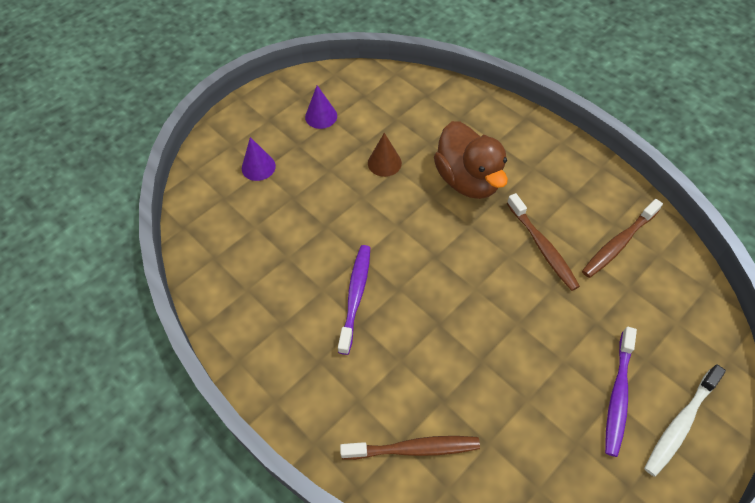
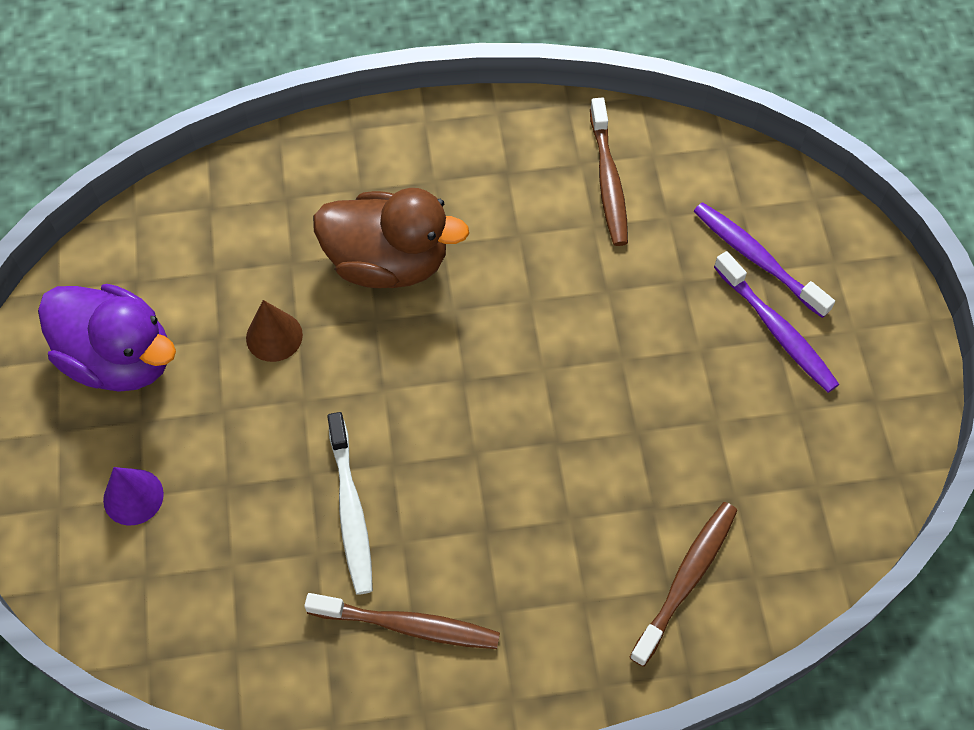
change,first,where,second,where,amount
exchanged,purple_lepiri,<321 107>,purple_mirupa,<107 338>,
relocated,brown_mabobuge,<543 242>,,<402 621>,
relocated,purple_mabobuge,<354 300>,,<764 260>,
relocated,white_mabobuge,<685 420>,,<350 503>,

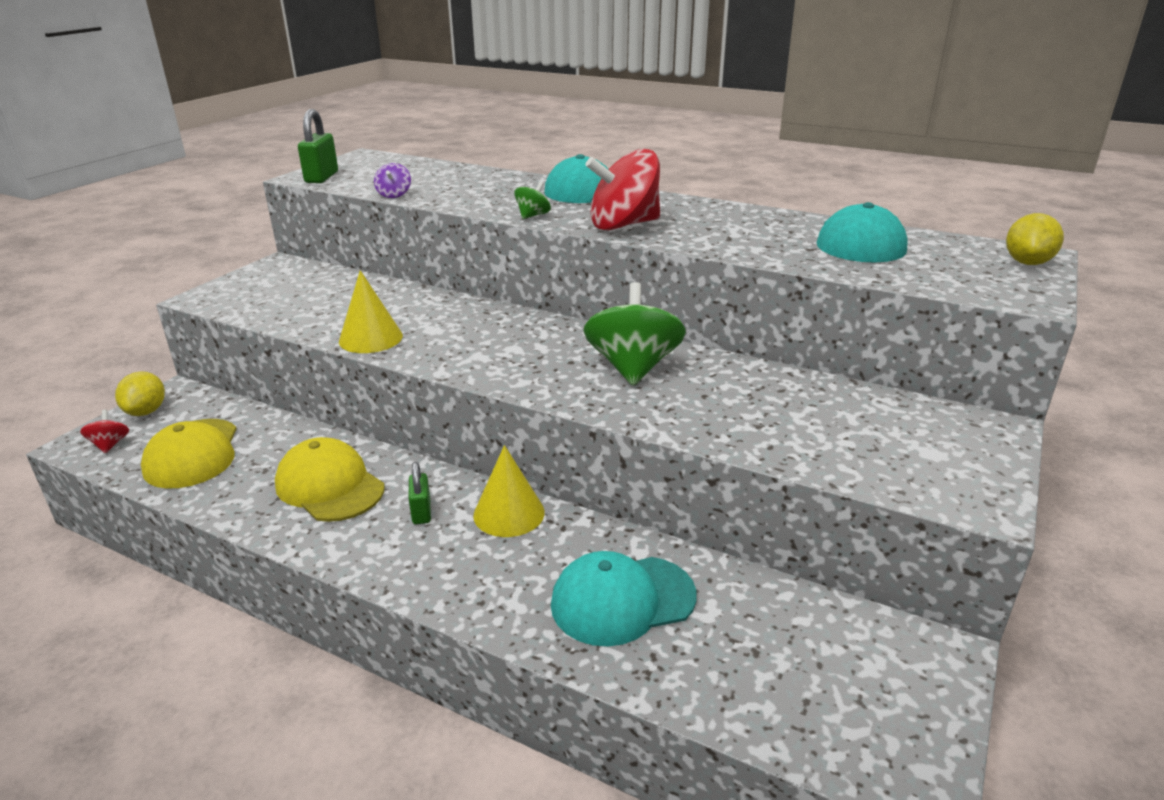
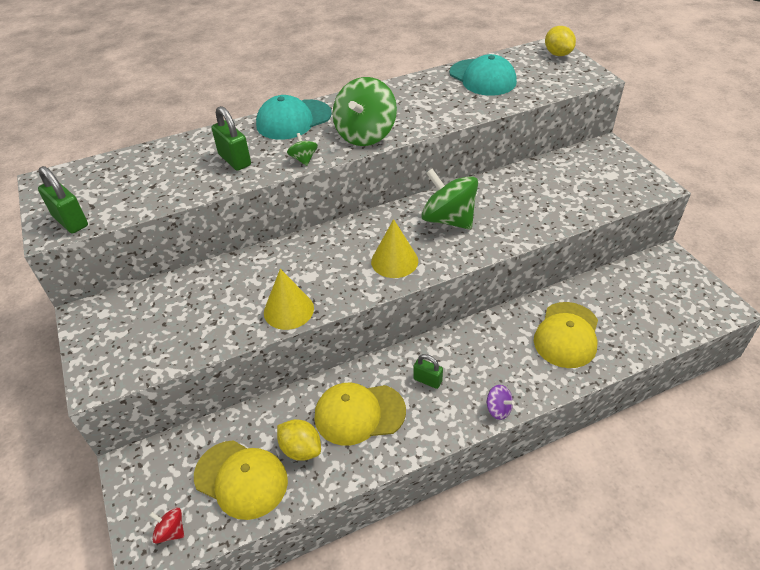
change,first,where,second,where,amount
colour,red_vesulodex,<622 189>,green_vesulodex,<364 111>,
relocated,purple_vesulodex,<392 180>,,<500 402>,
relocated,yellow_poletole,<140 393>,,<299 440>,
relocated,yellow_lepiri,<509 491>,,<394 248>,
colour,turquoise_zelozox,<624 598>,yellow_zelozox,<566 335>,
appeared,,,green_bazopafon,<231 138>,

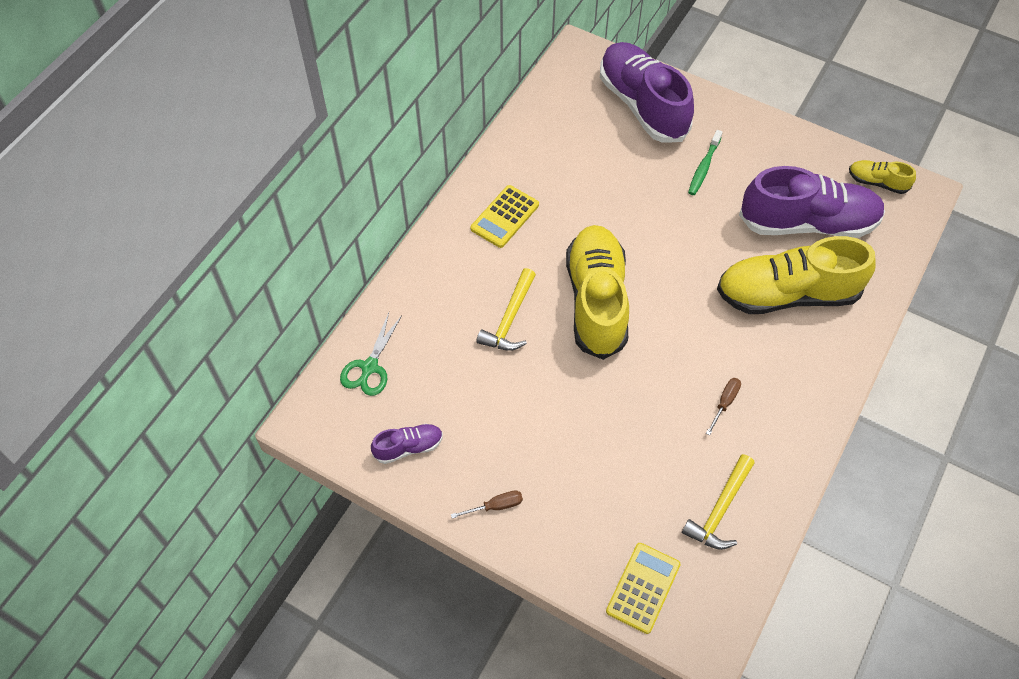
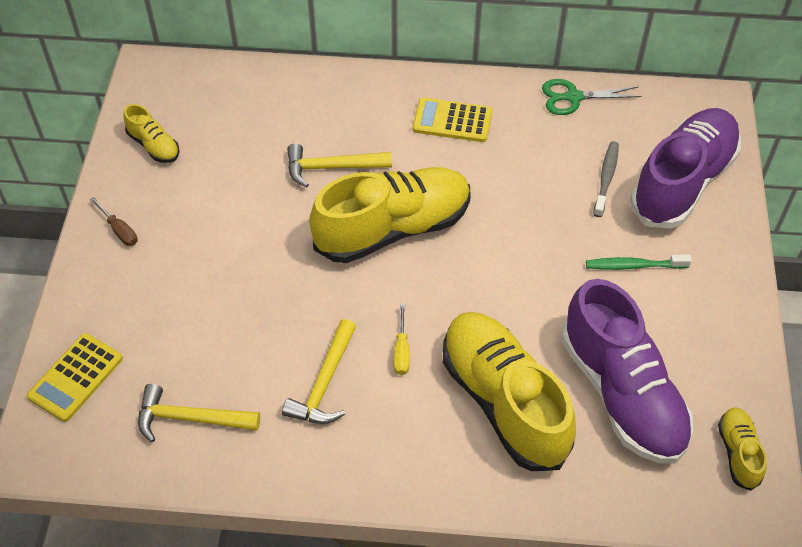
change,first,where,second,where,amount
relocated,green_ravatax,<371 354>,,<592 97>,
exchanged,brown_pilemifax,<723 407>,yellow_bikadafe,<319 371>,
colour,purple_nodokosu,<407 444>,yellow_nodokosu,<151 133>,
spun,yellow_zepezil,<643 588>,,<75 377>,120 degrees clockwise
appeared,,,grey_mabobuge,<606 179>,
appeared,,,yellow_pilemifax,<402 339>,

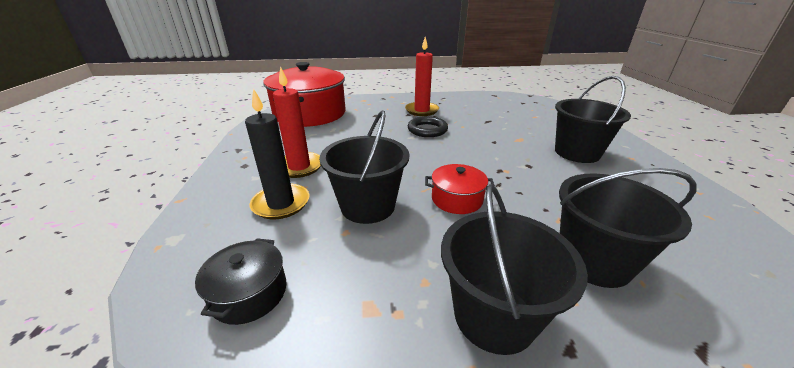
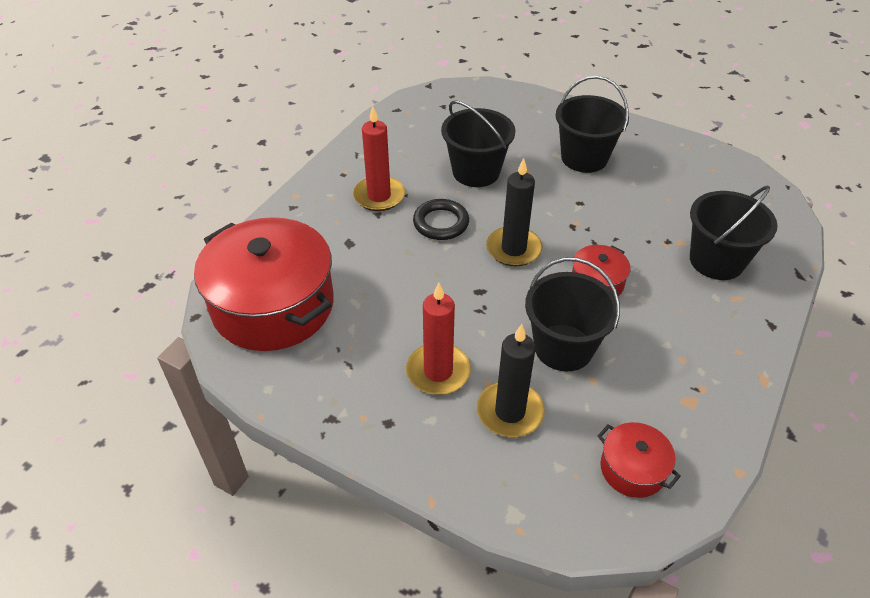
change,first,where,second,where,amount
relocated,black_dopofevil,<514 269>,,<478 143>,
colour,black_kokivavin,<241 281>,red_kokivavin,<639 460>,
appeared,,,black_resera,<514 212>,

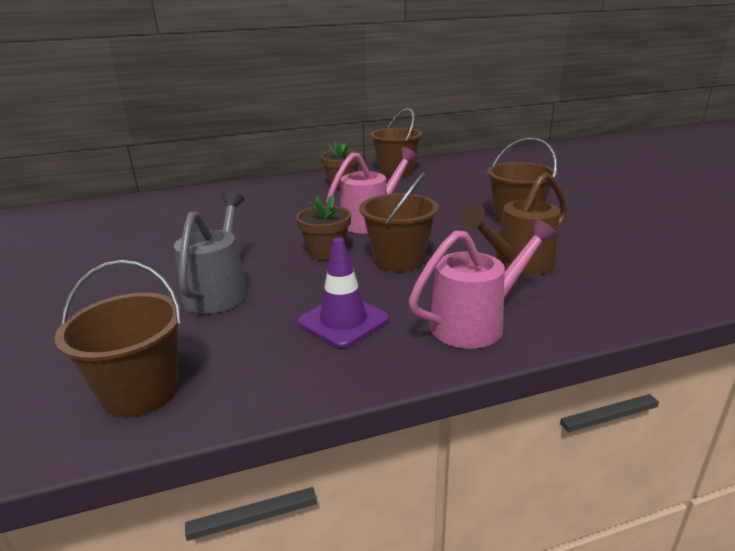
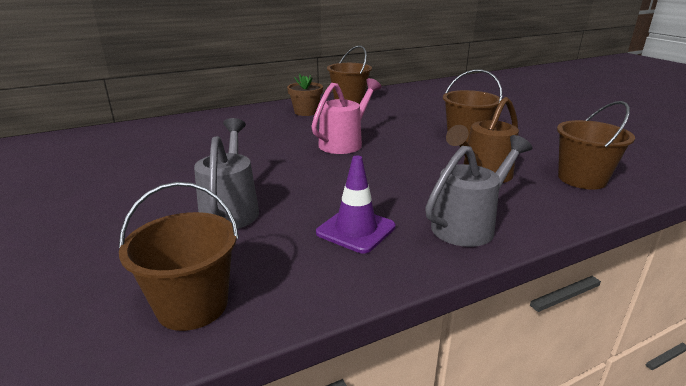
change,first,where,second,where,amount
relocated,brown_dopofevil,<399 222>,,<596 145>,
missing,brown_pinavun,<323 228>,,,
colour,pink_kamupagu,<483 284>,grey_kamupagu,<479 191>,

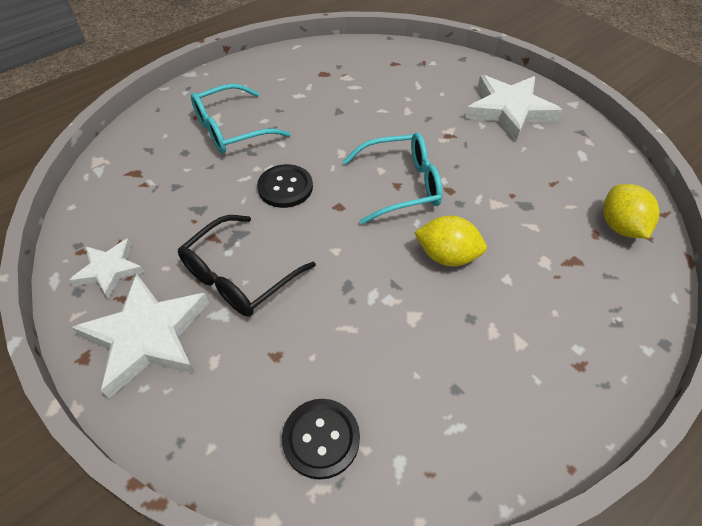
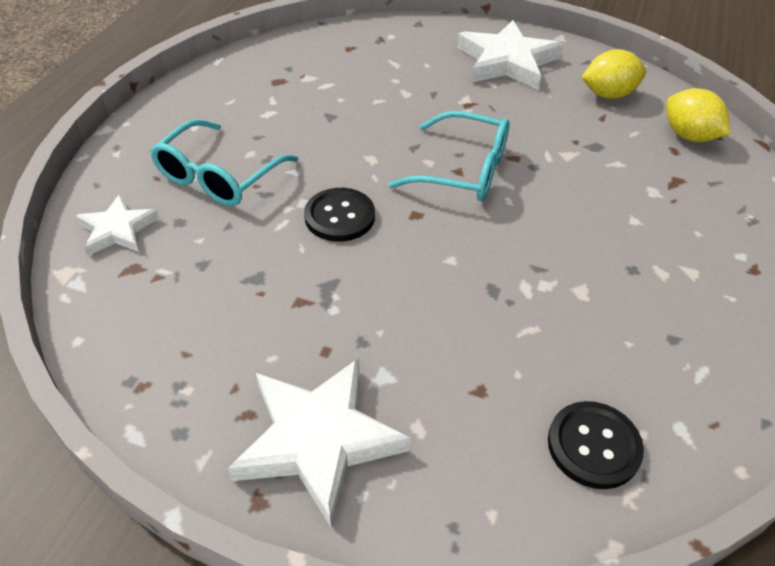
change,first,where,second,where,amount
spun,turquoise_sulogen,<393 178>,,<448 156>,60 degrees clockwise
missing,black_sulogen,<247 266>,,,
relocated,yellow_poletole,<450 241>,,<613 74>,
relocated,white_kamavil,<106 268>,,<117 225>,

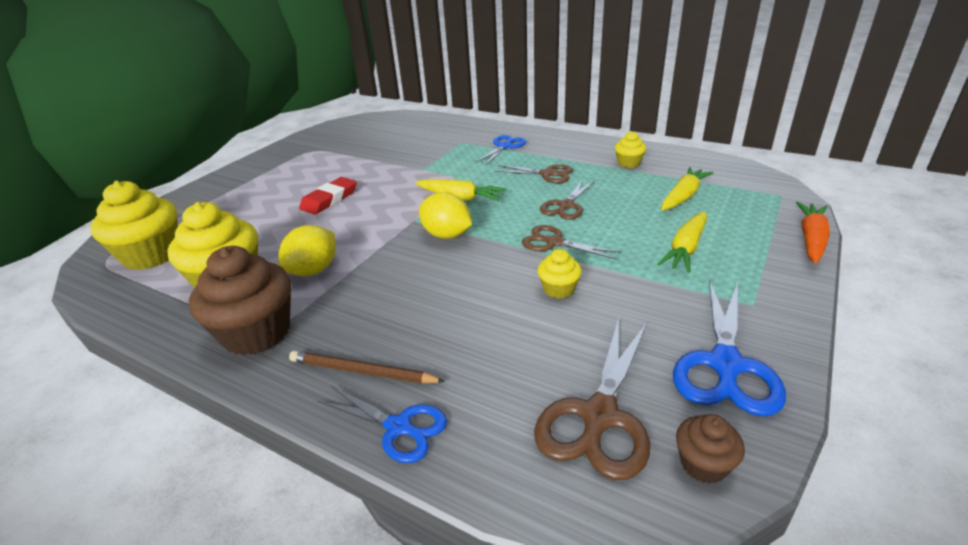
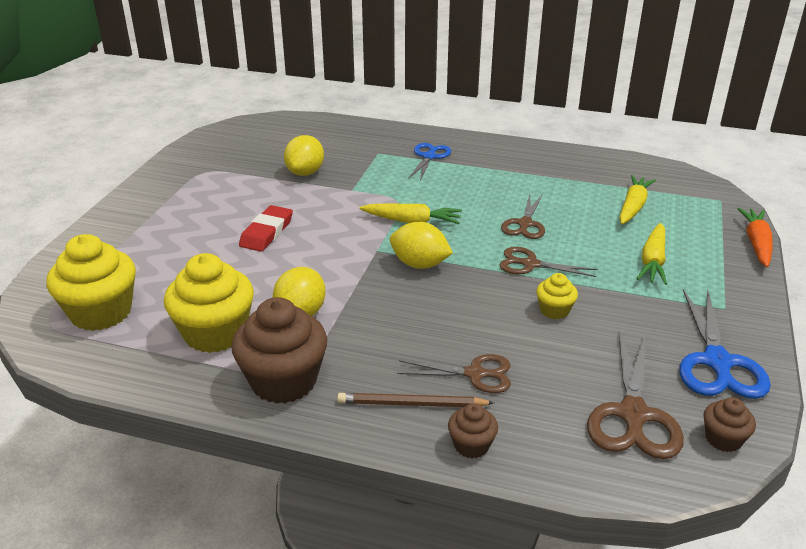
change,first,where,second,where,amount
missing,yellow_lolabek,<630 149>,,,
relocated,brown_ravatax,<534 173>,,<454 373>,
exchanged,blue_ravatax,<382 424>,brown_lolabek,<473 430>,
appeared,,,yellow_poletole,<304 155>,

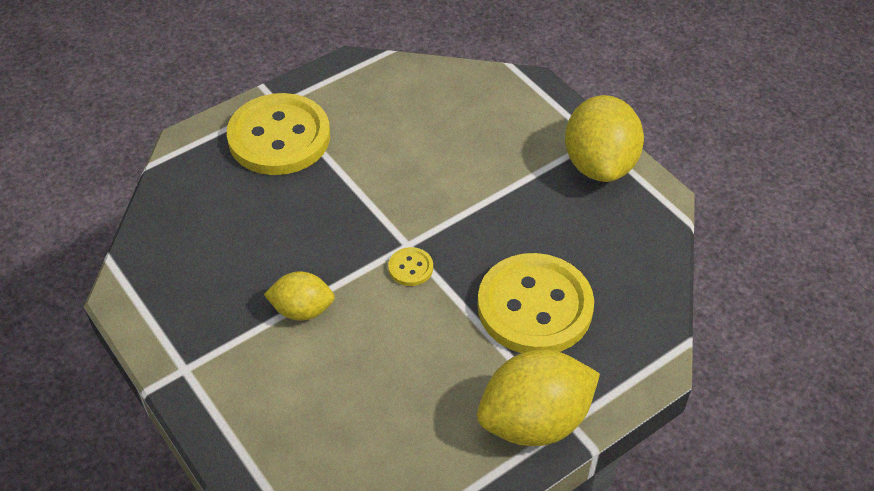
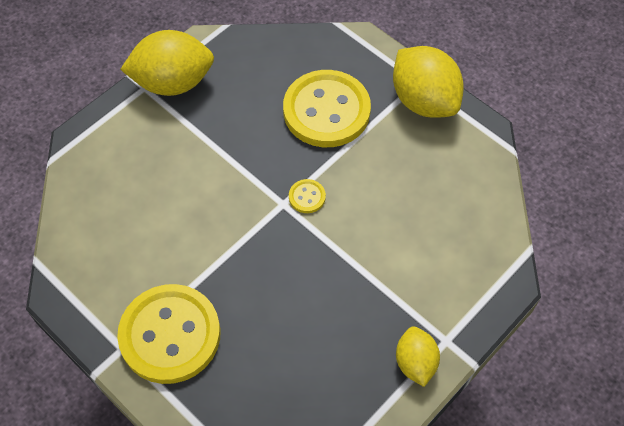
change,first,where,second,where,amount
relocated,yellow_poletole,<299 296>,,<418 356>,

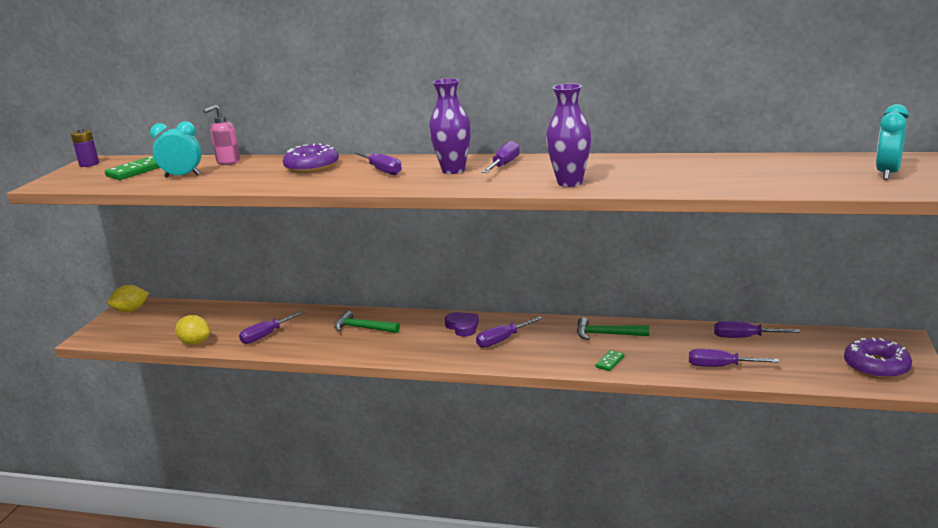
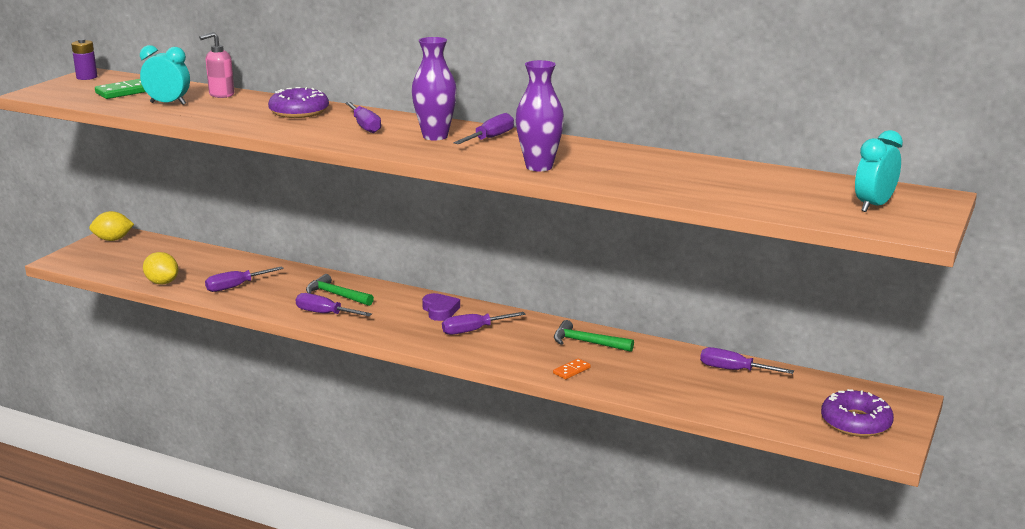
change,first,where,second,where,amount
relocated,purple_pilemifax,<734 358>,,<334 304>,
colour,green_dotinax,<609 360>,orange_dotinax,<572 368>,

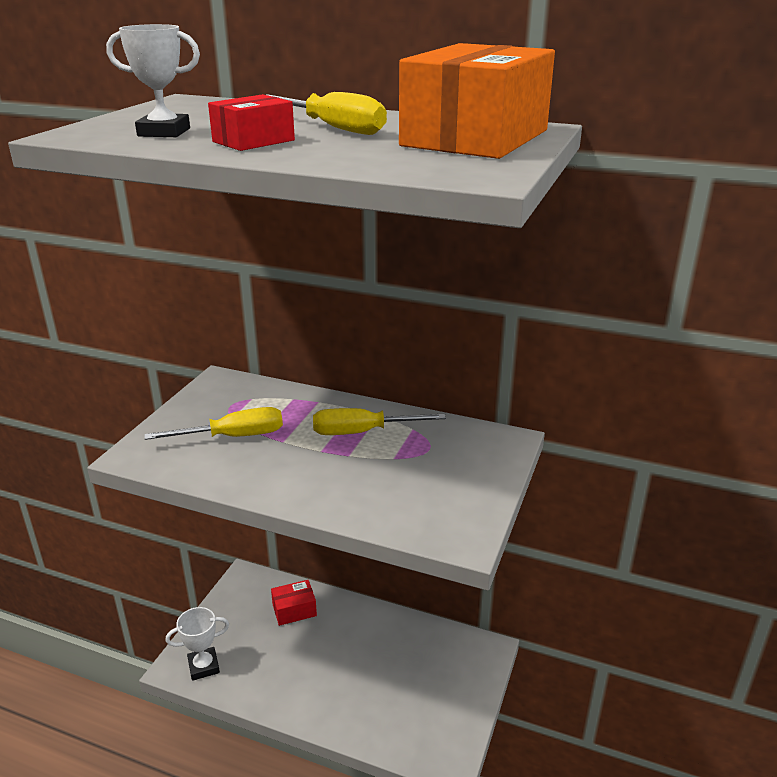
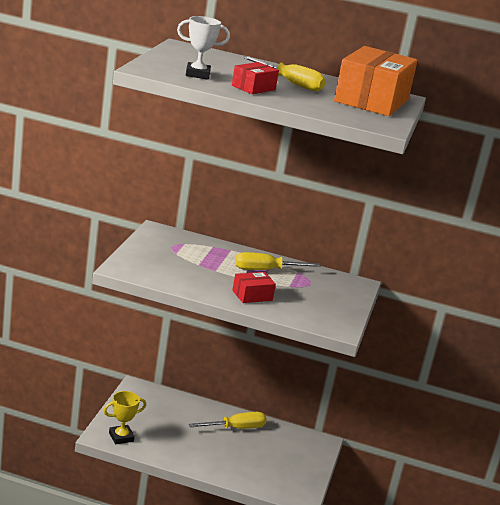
change,first,where,second,where,amount
relocated,yellow_pilemifax,<213 423>,,<228 420>,
relocated,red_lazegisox,<294 603>,,<254 287>,
colour,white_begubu,<197 644>,yellow_begubu,<125 417>,

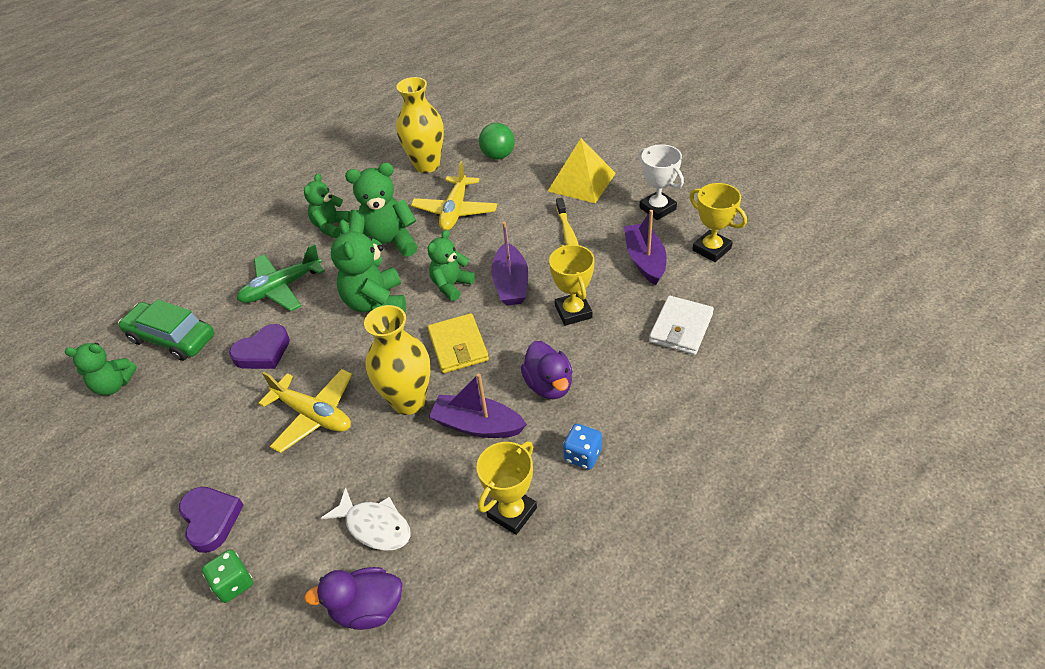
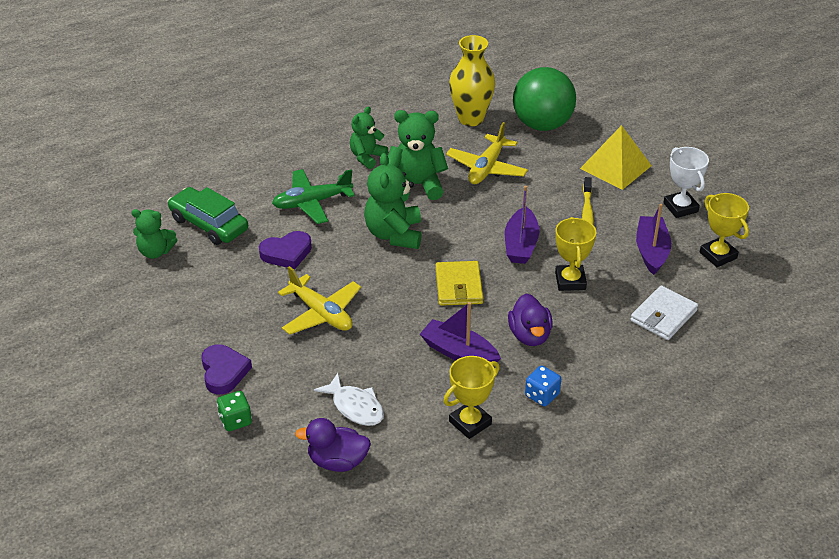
change,first,where,second,where,amount
size,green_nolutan,<497 141>,,<544 99>,x1.76
missing,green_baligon,<451 265>,,,
missing,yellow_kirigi,<397 360>,,,

